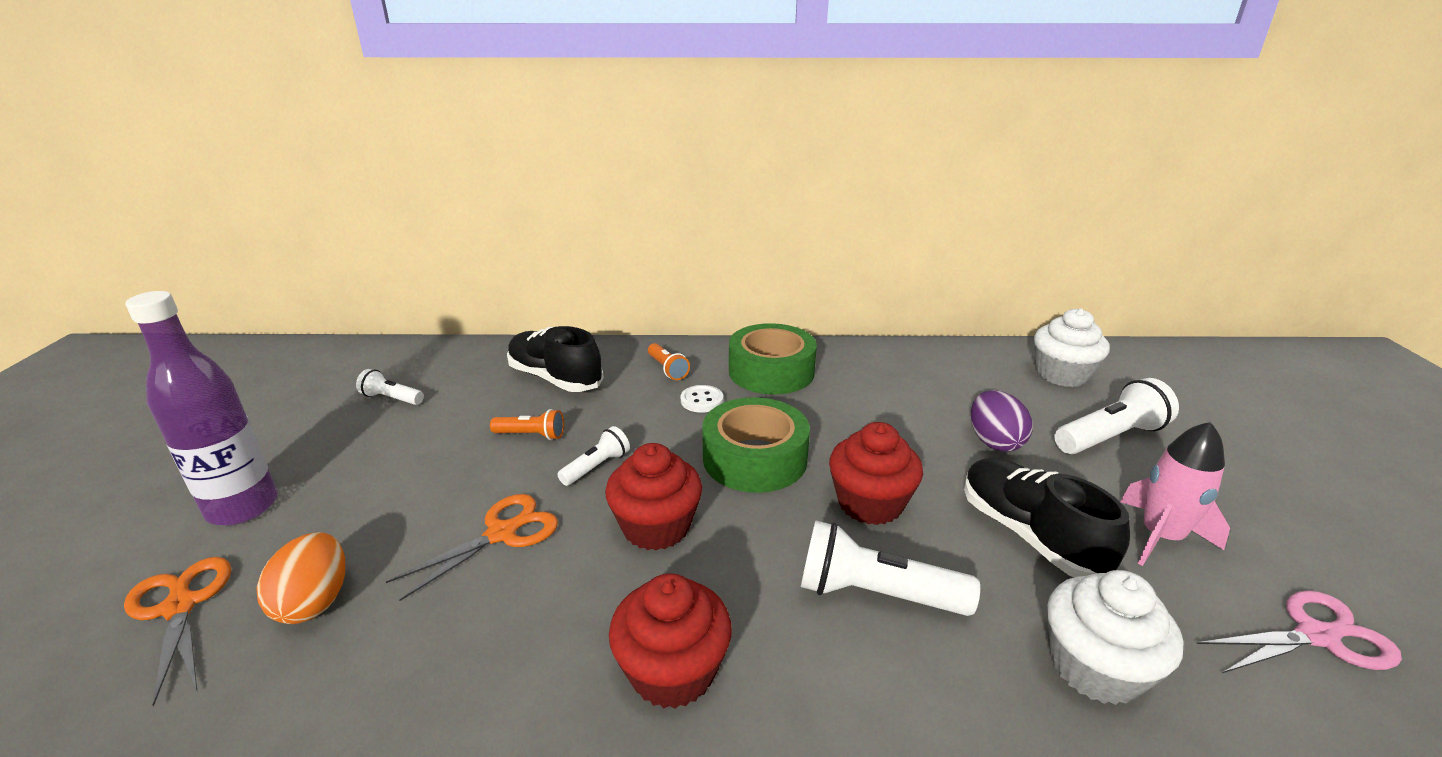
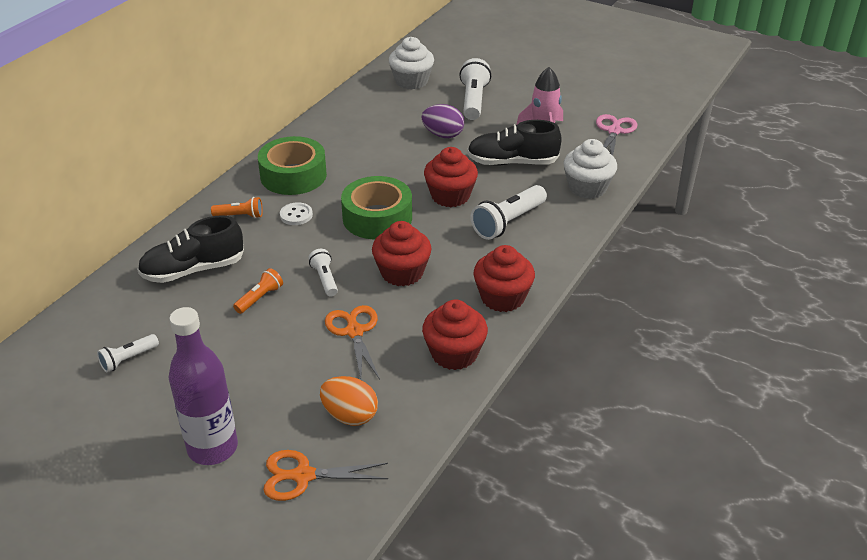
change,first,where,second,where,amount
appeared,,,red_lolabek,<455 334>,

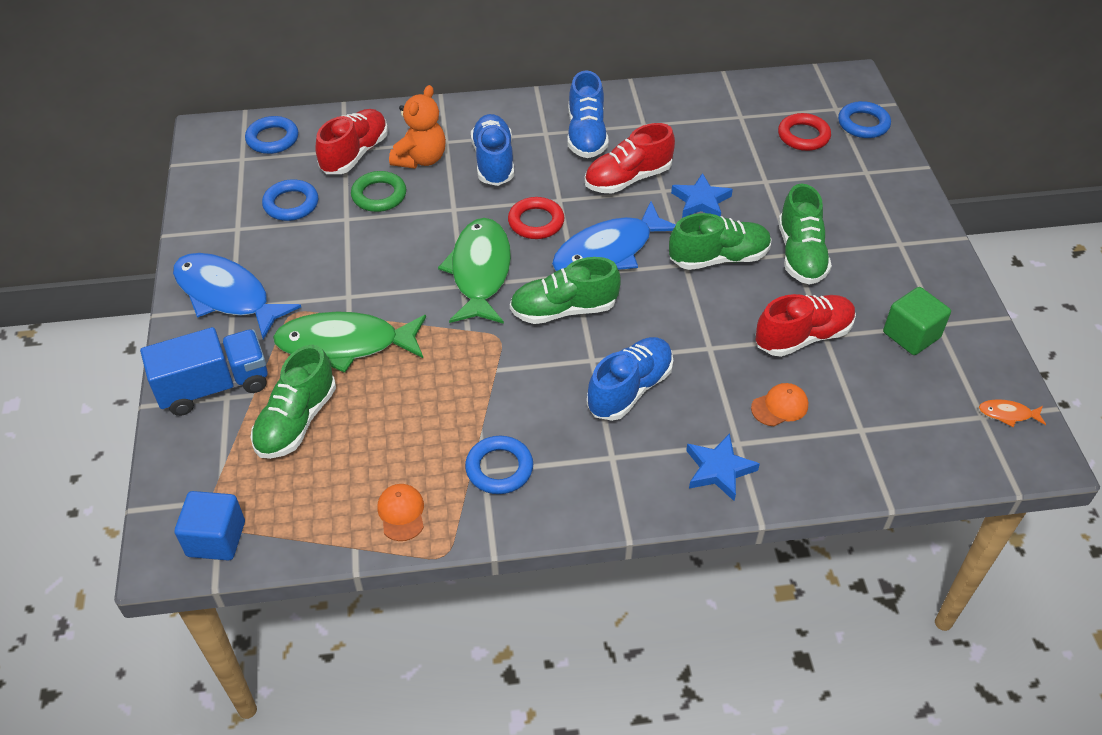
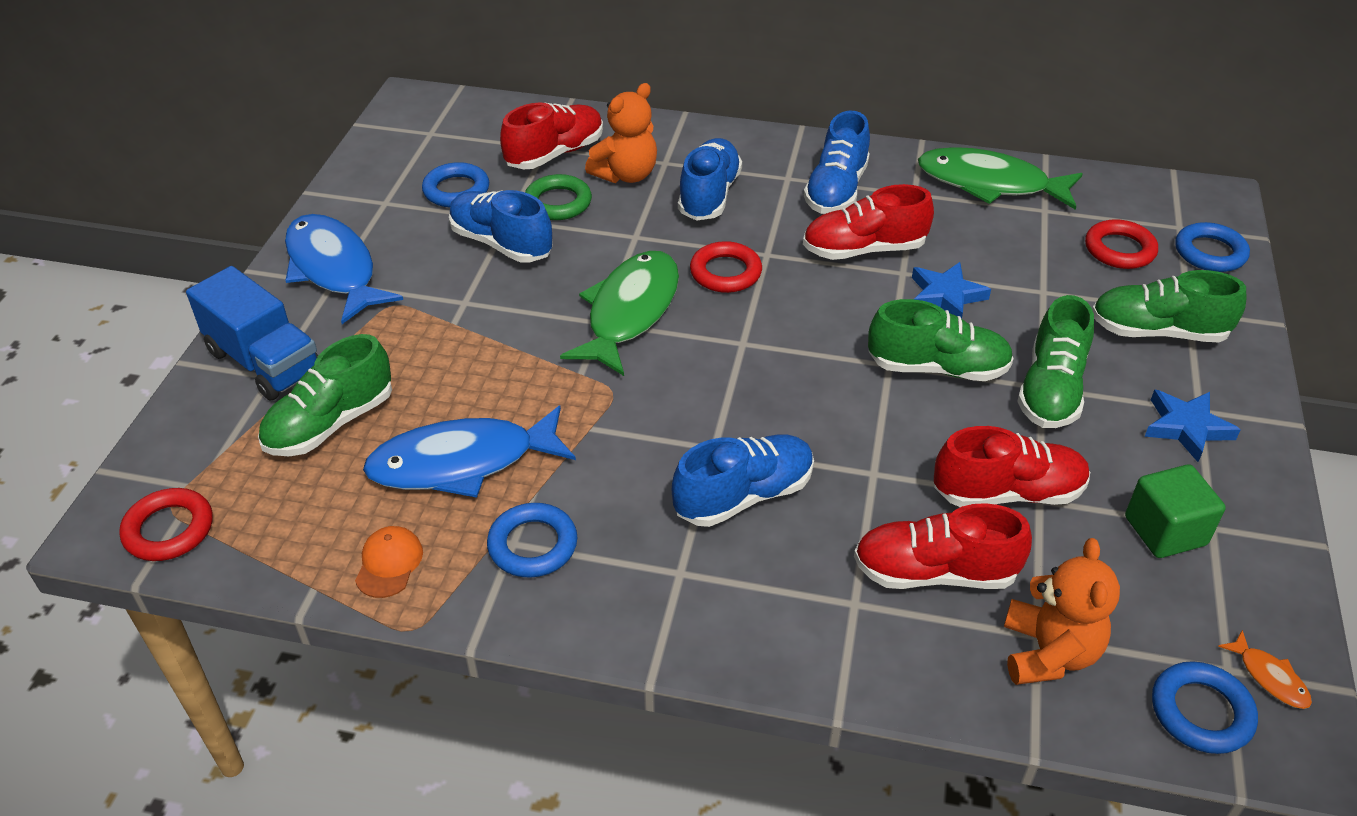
change,first,where,second,where,amount
relocated,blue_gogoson,<271 135>,,<1205 707>,
relocated,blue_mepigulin,<614 236>,,<469 452>,
relocated,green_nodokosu,<565 290>,,<1169 306>,
relocated,green_mepigulin,<349 342>,,<1000 178>,
spun,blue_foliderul,<204 371>,,<252 333>,45 degrees clockwise
exchanged,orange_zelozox,<779 404>,red_nodokosu,<943 546>,
spun,orange_mepigulin,<1012 413>,,<1265 669>,150 degrees counterclockwise
relocated,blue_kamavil,<723 467>,,<1192 426>,
exchanged,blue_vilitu,<210 526>,red_gogoson,<166 524>,
appeared,,,blue_nodokosu,<501 226>,
appeared,,,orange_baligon,<1062 611>,

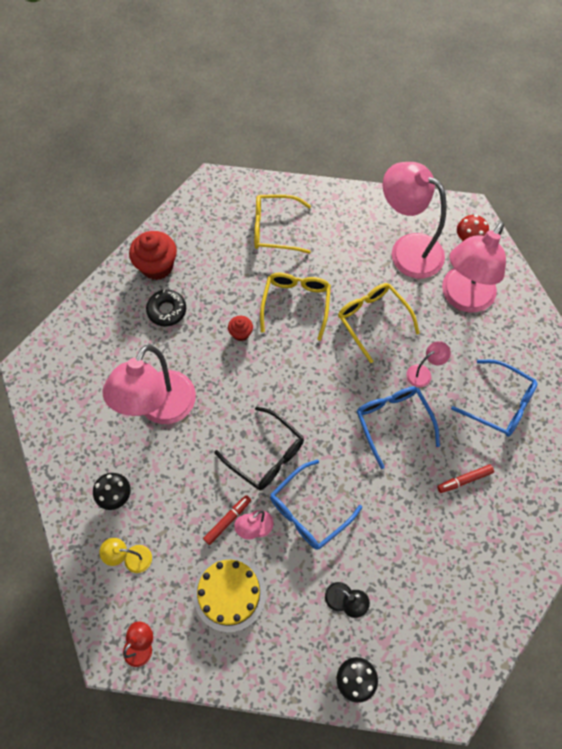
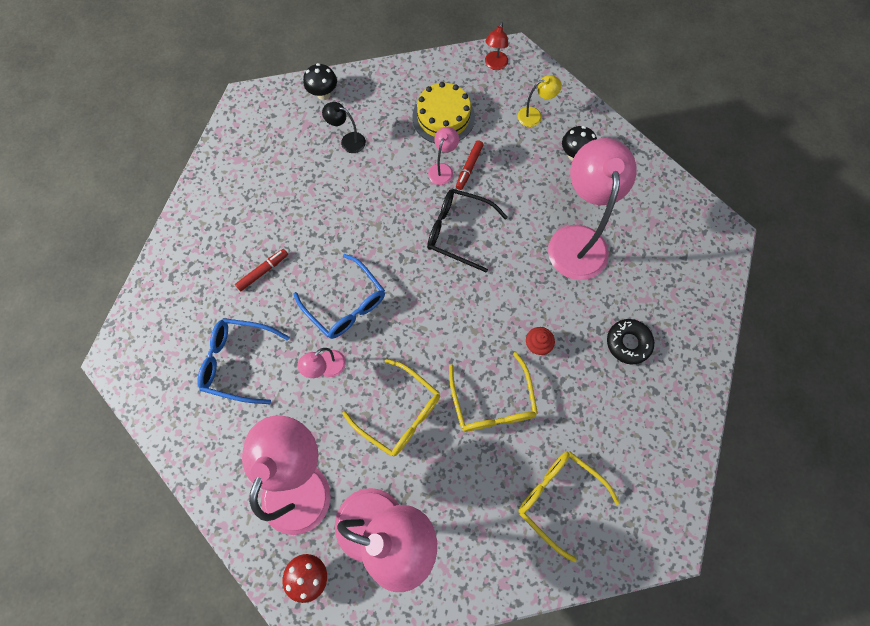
change,first,where,second,where,amount
spun,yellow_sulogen,<282 224>,,<569 506>,120 degrees counterclockwise
missing,red_lolabek,<153 255>,,,
missing,blue_sulogen,<316 504>,,,

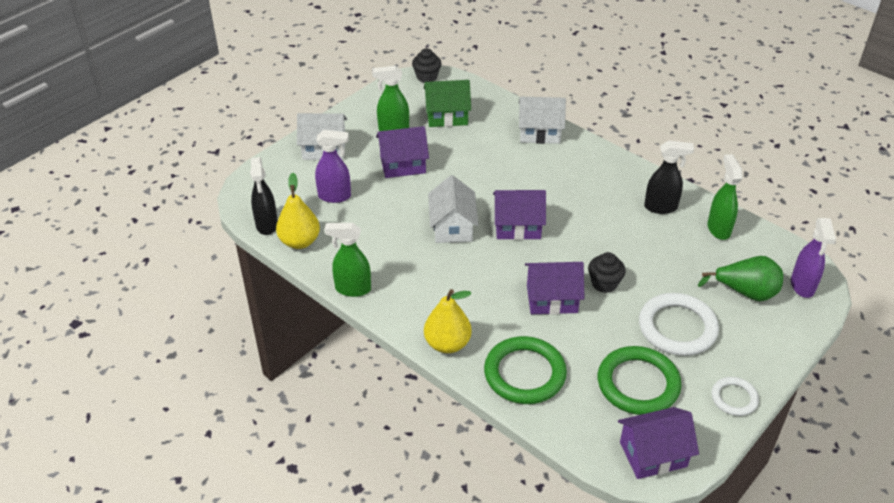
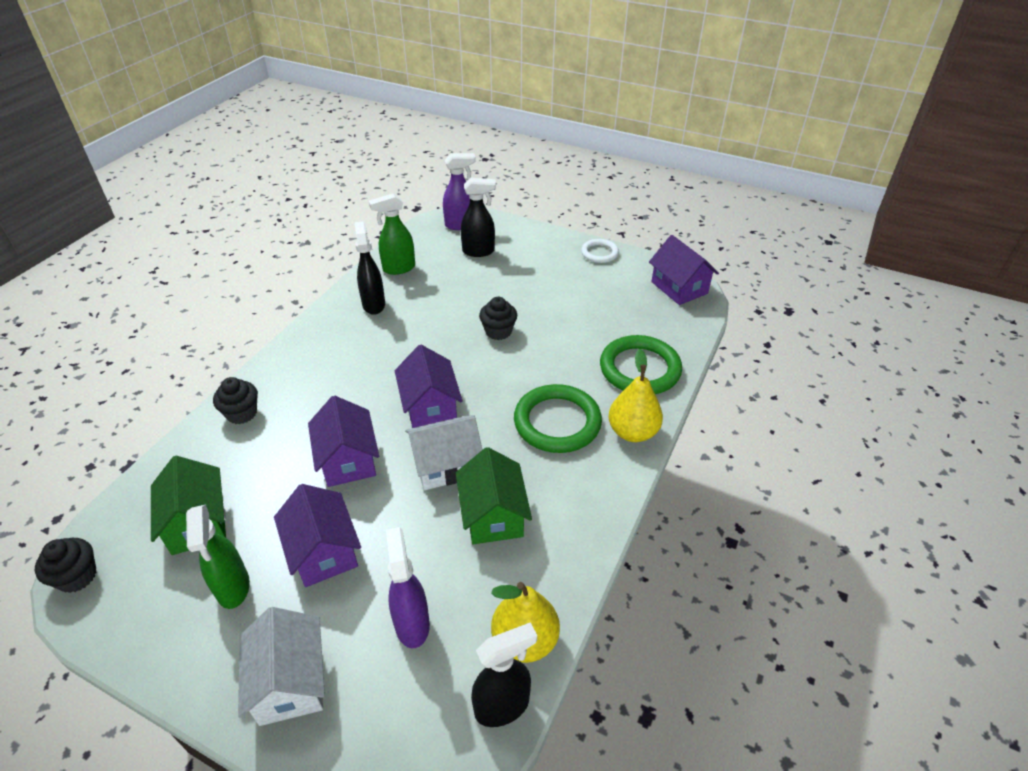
change,first,where,second,where,amount
exchanged,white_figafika,<542 120>,black_lolabek,<235 400>,
missing,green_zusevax,<347 260>,,,
exchanged,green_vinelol,<740 278>,black_zusevax,<478 217>,
relocated,purple_figafika,<555 288>,,<343 441>,
missing,white_gogoson,<679 324>,,,
relocated,green_gogoson,<639 380>,,<558 418>,
appeared,,,green_figafika,<494 495>,

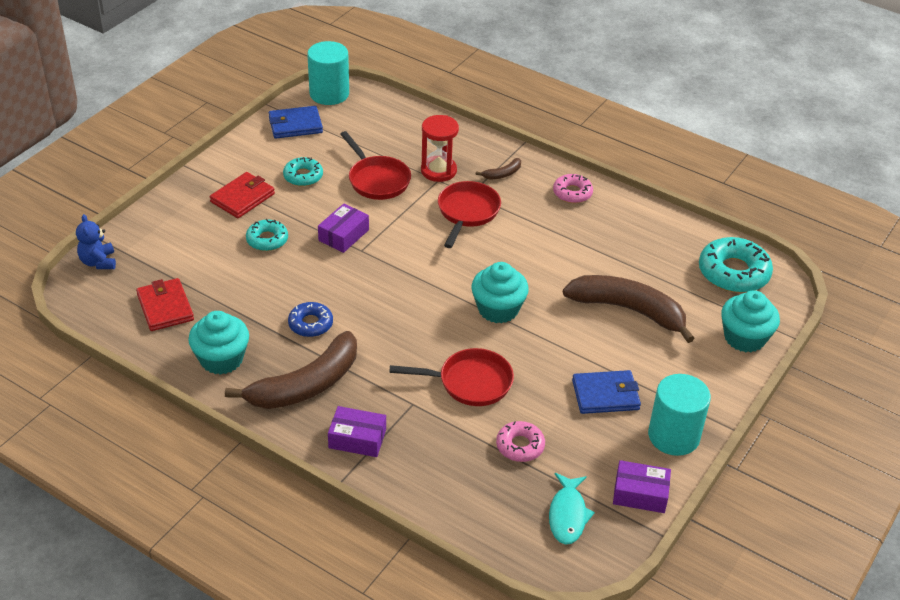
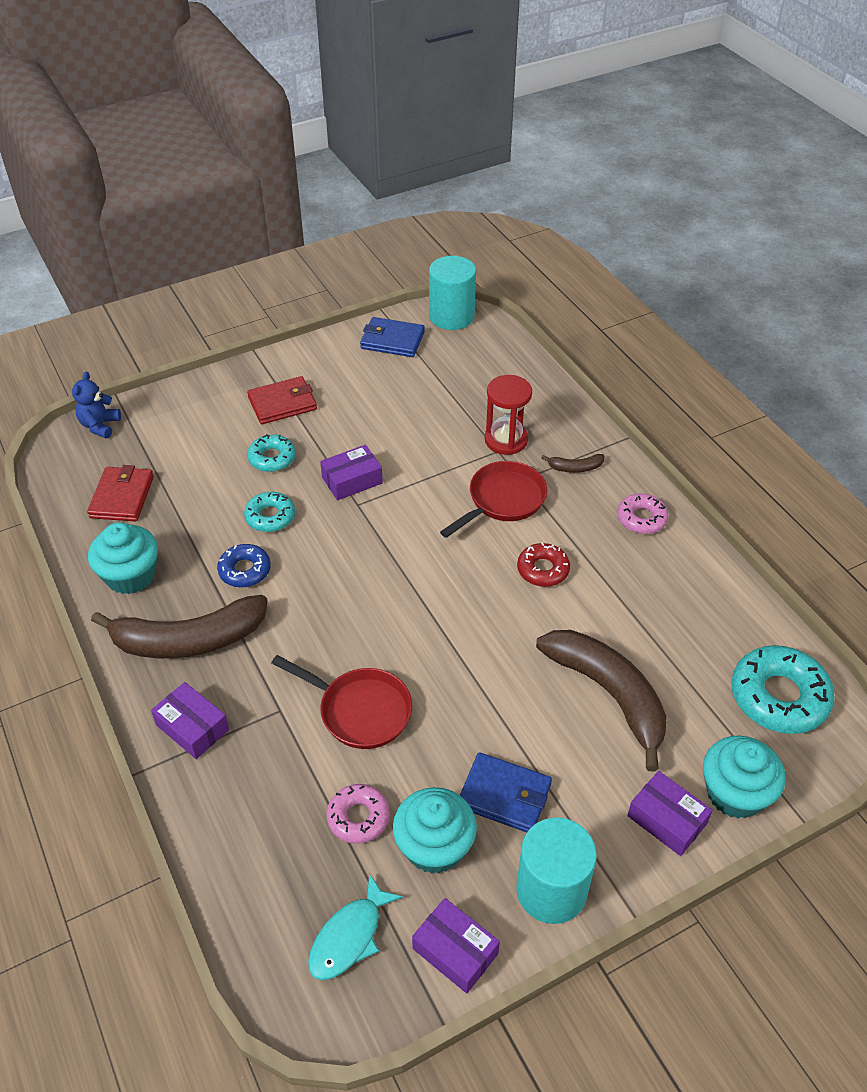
change,first,where,second,where,amount
missing,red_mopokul,<375 165>,,,
relocated,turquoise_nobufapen,<303 171>,,<269 512>,
relocated,turquoise_lolabek,<500 292>,,<435 830>,
appeared,,,red_nobufapen,<543 564>,
appeared,,,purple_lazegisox,<670 813>,

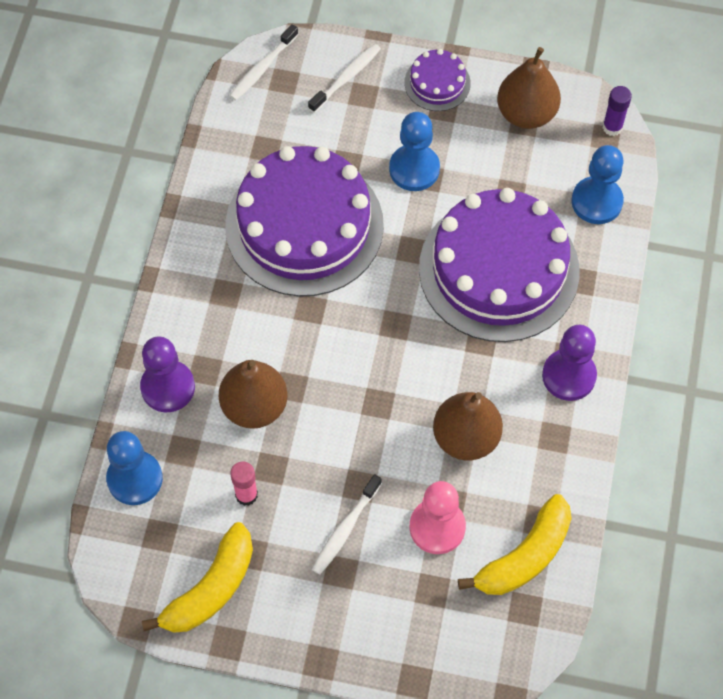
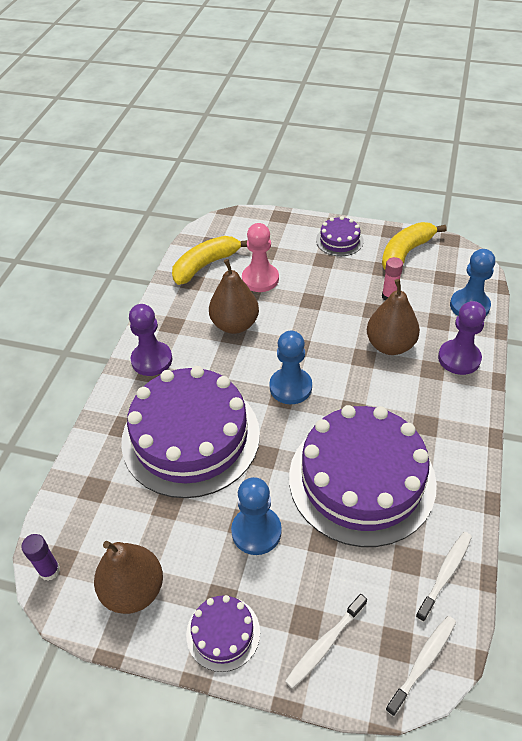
change,first,where,second,where,amount
relocated,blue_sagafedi,<597 184>,,<290 367>,
relocated,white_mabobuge,<347 524>,,<443 577>,
appeared,,,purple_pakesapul,<340 236>,

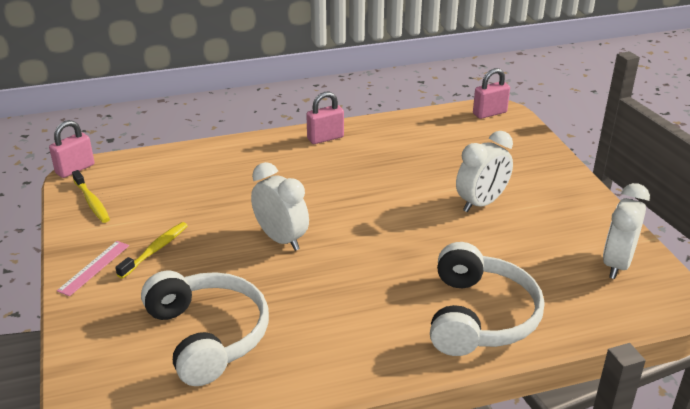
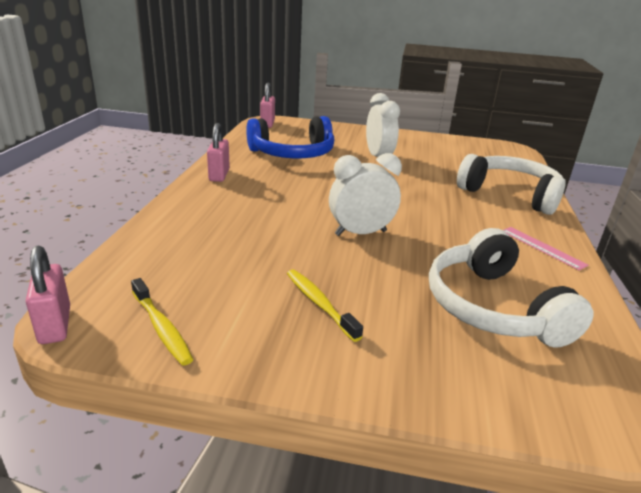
change,first,where,second,where,amount
spun,yellow_mabobuge,<91 196>,,<162 322>,60 degrees clockwise
missing,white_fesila,<626 231>,,,
relocated,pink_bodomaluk,<93 268>,,<546 248>,
spun,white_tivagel,<205 328>,,<511 288>,105 degrees counterclockwise
appeared,,,blue_tivagel,<290 137>,

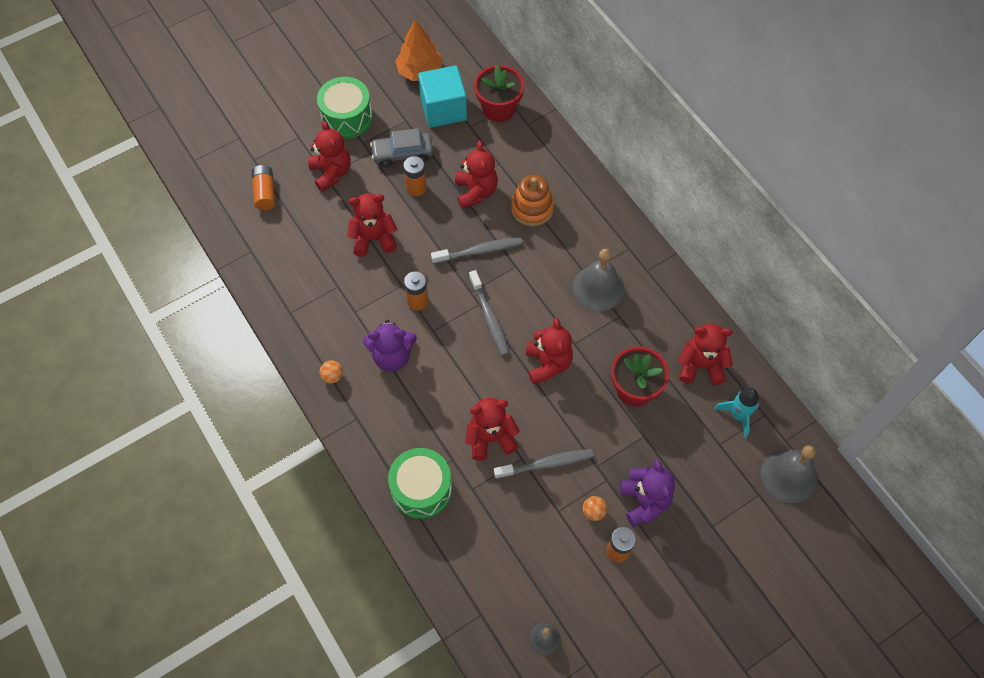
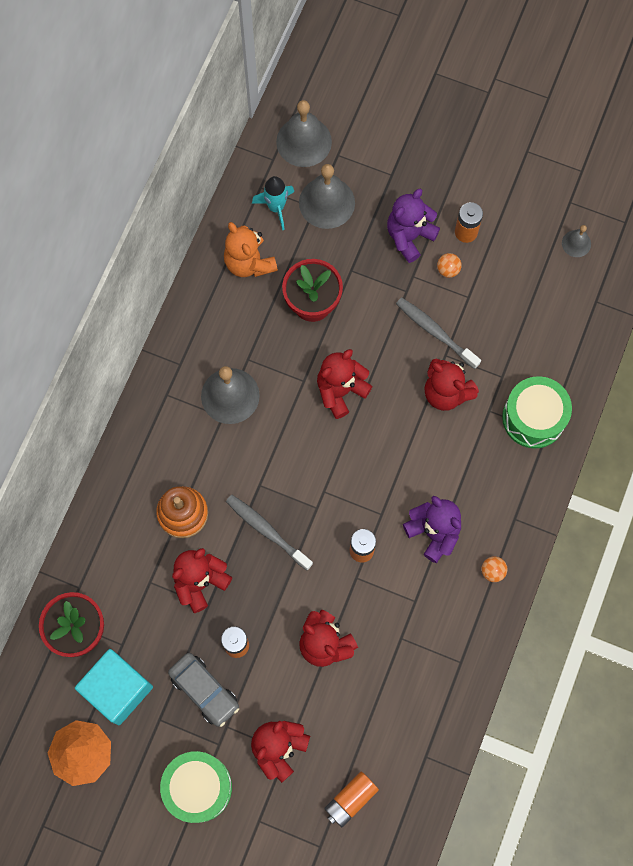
change,first,where,second,where,amount
missing,grey_mabobuge,<489 313>,,,
colour,red_baligon,<705 354>,orange_baligon,<251 249>,
appeared,,,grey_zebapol,<327 196>,

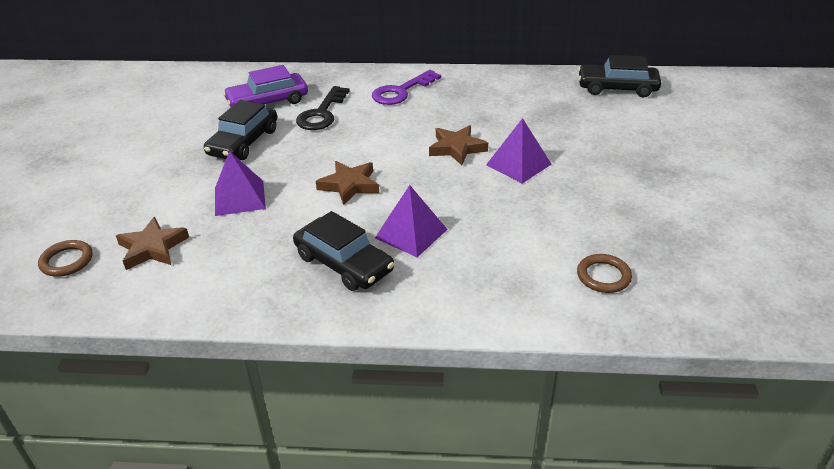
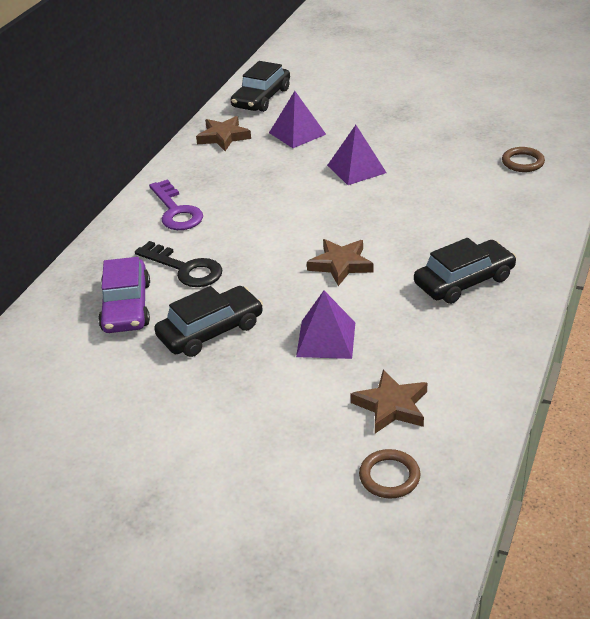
change,first,where,second,where,amount
spun,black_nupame,<240 130>,,<208 321>,75 degrees counterclockwise
relocated,brown_kamavil,<458 145>,,<223 133>,
relocated,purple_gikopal,<411 221>,,<297 119>,

